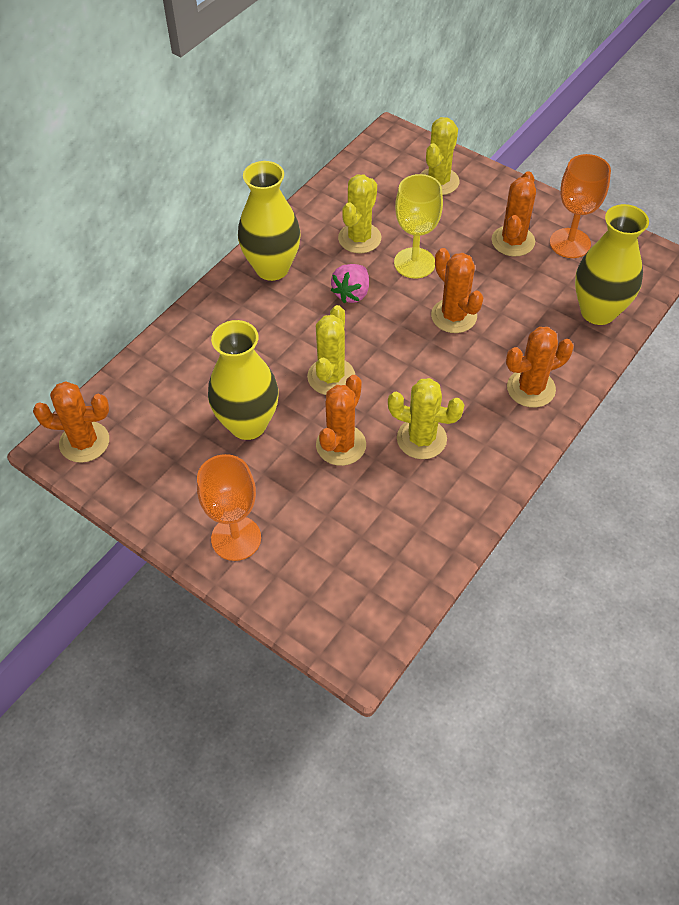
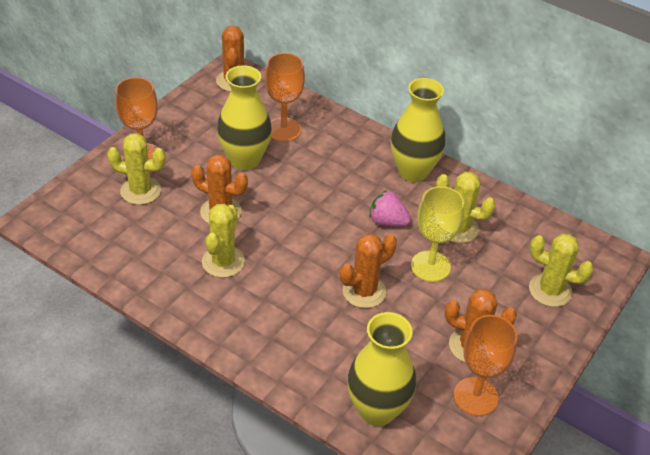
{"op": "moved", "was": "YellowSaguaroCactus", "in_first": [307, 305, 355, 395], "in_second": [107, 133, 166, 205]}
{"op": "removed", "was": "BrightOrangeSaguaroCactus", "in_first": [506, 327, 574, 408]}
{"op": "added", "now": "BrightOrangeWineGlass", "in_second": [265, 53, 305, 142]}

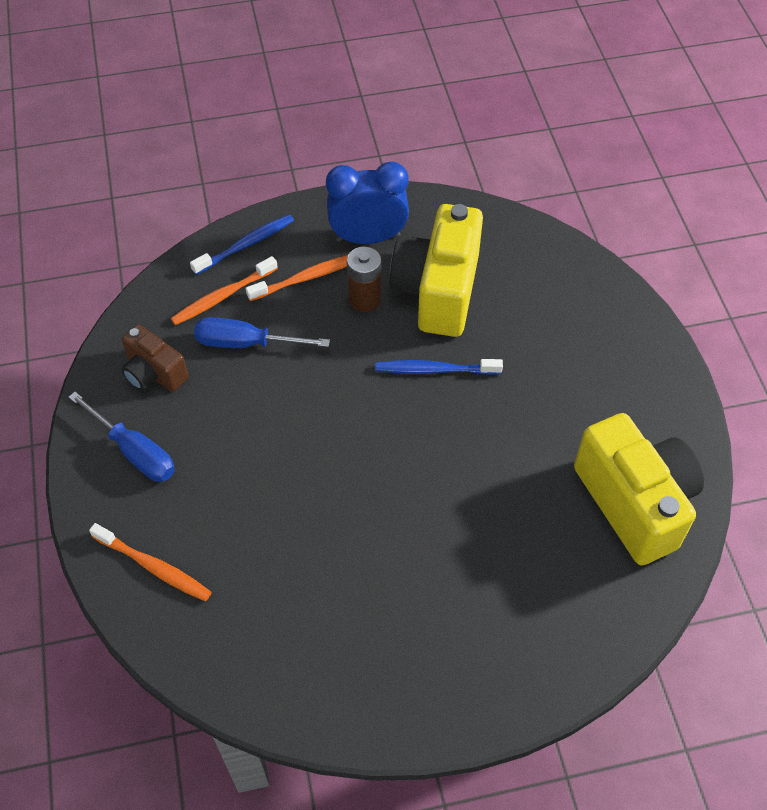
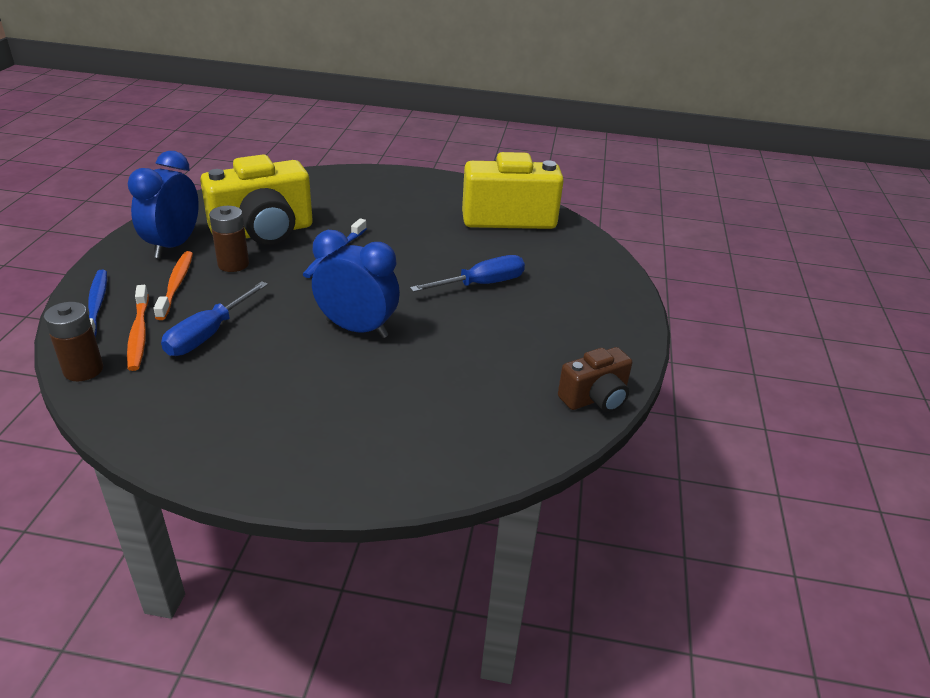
{"op": "turned", "was": "YellowCamera", "in_first": [390, 204, 483, 337], "in_second": [200, 154, 313, 245], "clockwise": -60}
{"op": "moved", "was": "DarkBrownCamera", "in_first": [121, 325, 189, 392], "in_second": [558, 347, 632, 413]}
{"op": "moved", "was": "RoyalBlueHandScrewdriver", "in_first": [68, 392, 175, 482], "in_second": [410, 255, 525, 292]}
{"op": "removed", "was": "BrightOrangeToothbrush", "in_first": [89, 523, 212, 601]}
{"op": "added", "now": "RoyalBlueBedsideClock", "in_second": [312, 230, 400, 338]}
{"op": "added", "now": "DarkBrownPowerCell", "in_second": [44, 302, 103, 381]}

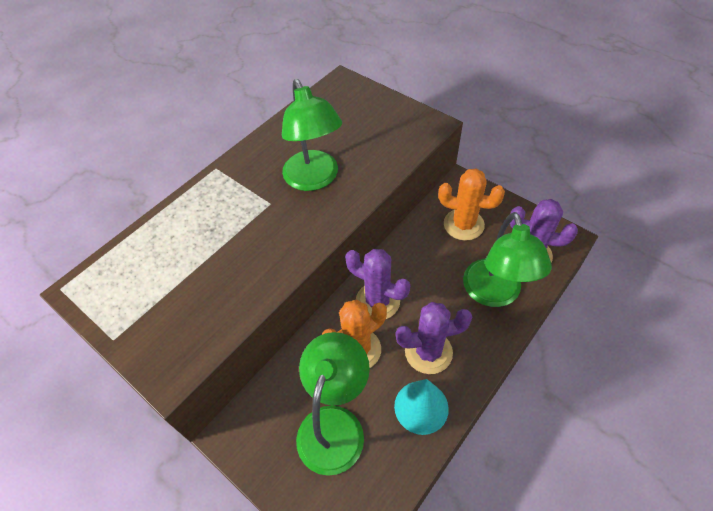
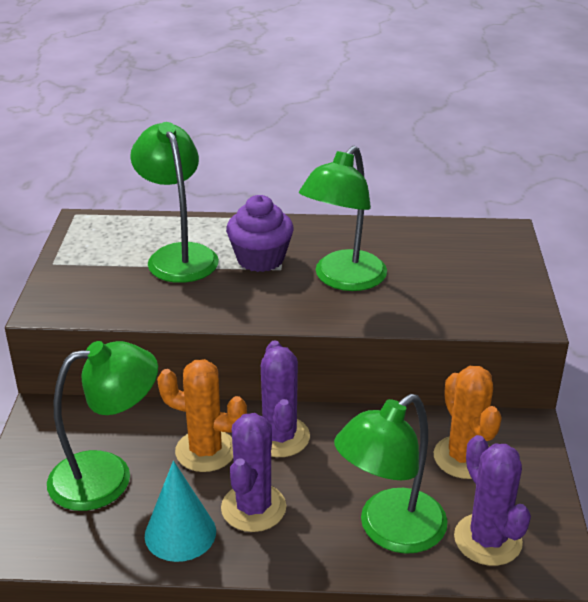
{"op": "turned", "was": "PurpleSaguaroCactus", "in_first": [396, 302, 472, 374], "in_second": [221, 413, 286, 532], "clockwise": 60}
{"op": "added", "now": "GreenReadingLamp", "in_second": [130, 122, 219, 283]}
{"op": "added", "now": "PurpleMuffin", "in_second": [226, 195, 294, 272]}

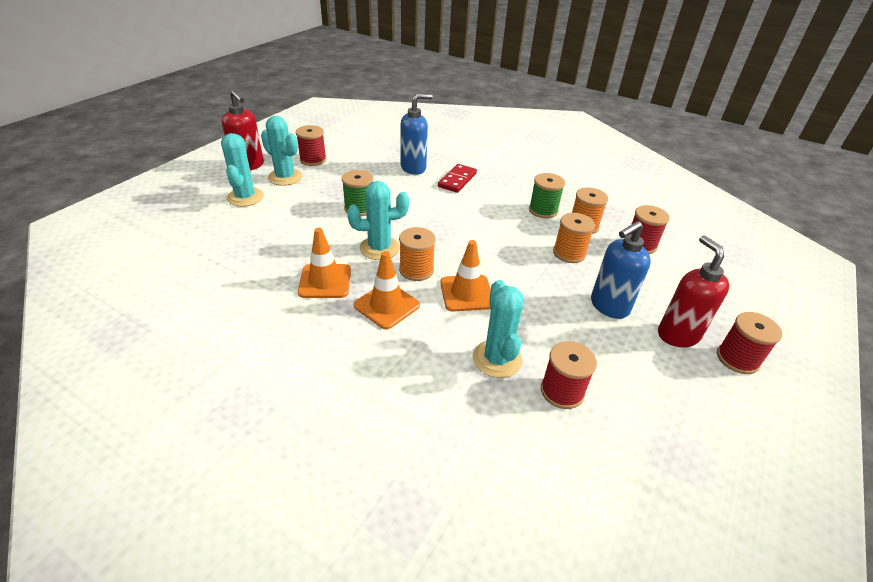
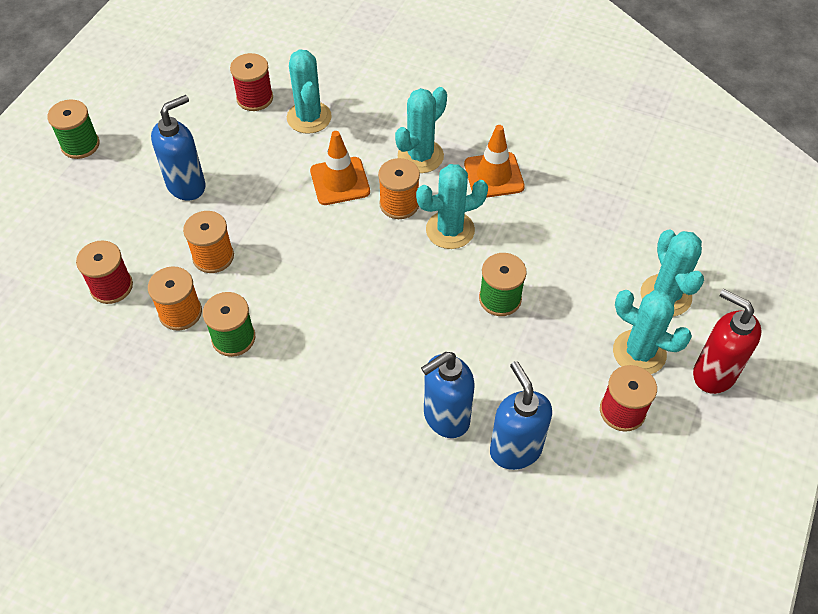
{"op": "removed", "was": "CrimsonDominoTile", "in_first": [438, 164, 477, 193]}
{"op": "removed", "was": "CrimsonSoapDispenser", "in_first": [658, 235, 729, 347]}
{"op": "replaced", "was": "BrightOrangeSafetyCone", "now": "TurquoiseSaguaroCactus", "in_first": [354, 251, 420, 329], "in_second": [395, 87, 447, 173]}
{"op": "recoloured", "was": "CrimsonReelOfThread", "now": "GreenReelOfThread", "in_first": [717, 312, 782, 374], "in_second": [47, 99, 99, 159]}
{"op": "added", "now": "RoyalBlueSoapDispenser", "in_second": [490, 361, 552, 470]}

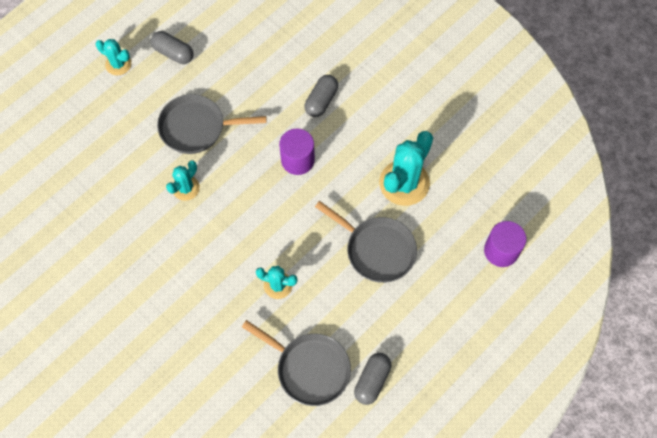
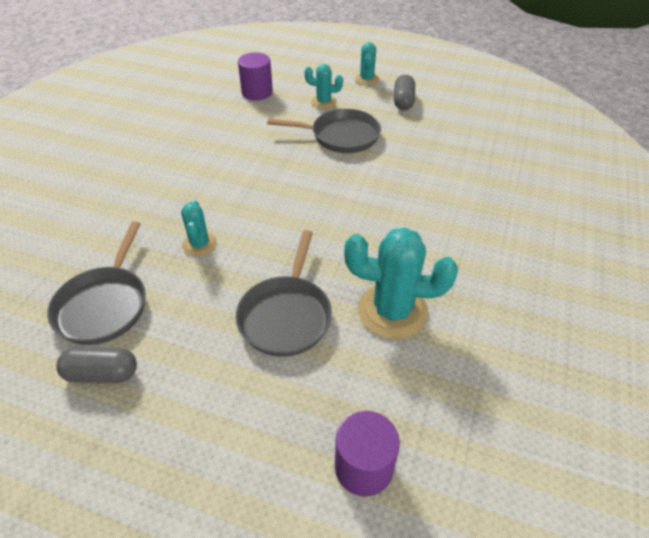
{"op": "removed", "was": "GrayCapsule", "in_first": [304, 75, 338, 117]}
{"op": "turned", "was": "GraySkillet", "in_first": [157, 94, 267, 154], "in_second": [267, 109, 381, 153], "clockwise": 120}
{"op": "moved", "was": "PurpleCylinderShape", "in_first": [279, 128, 315, 175], "in_second": [238, 52, 273, 100]}
{"op": "moved", "was": "TurquoiseSaguaroCactus", "in_first": [166, 161, 200, 201], "in_second": [304, 64, 343, 109]}

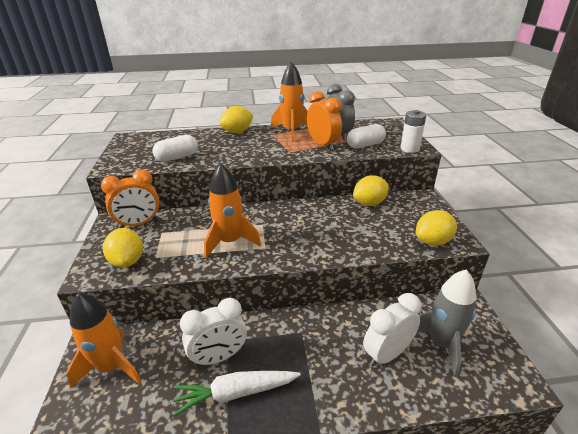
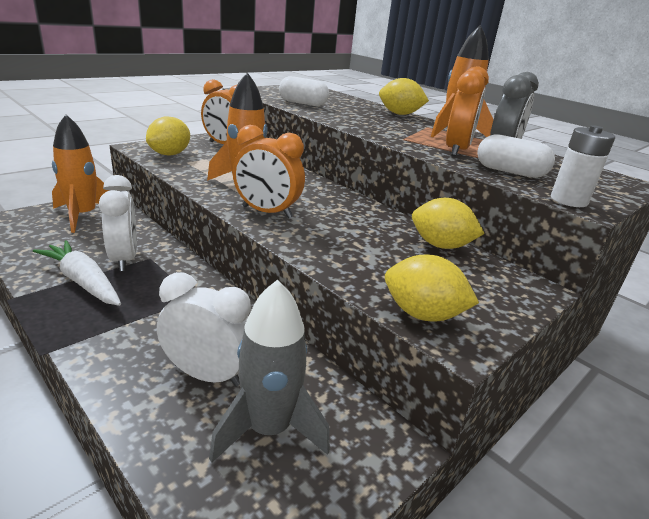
{"op": "turned", "was": "SnowWhiteBedsideClock", "in_first": [180, 298, 247, 367], "in_second": [99, 175, 137, 271], "clockwise": -135}
{"op": "added", "now": "BrightOrangeBedsideClock", "in_second": [233, 125, 305, 218]}

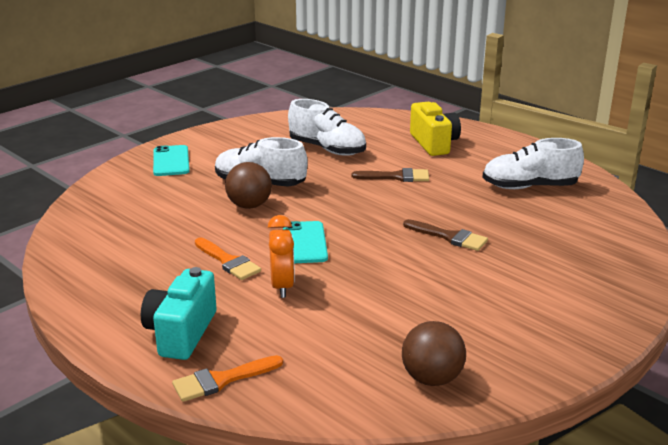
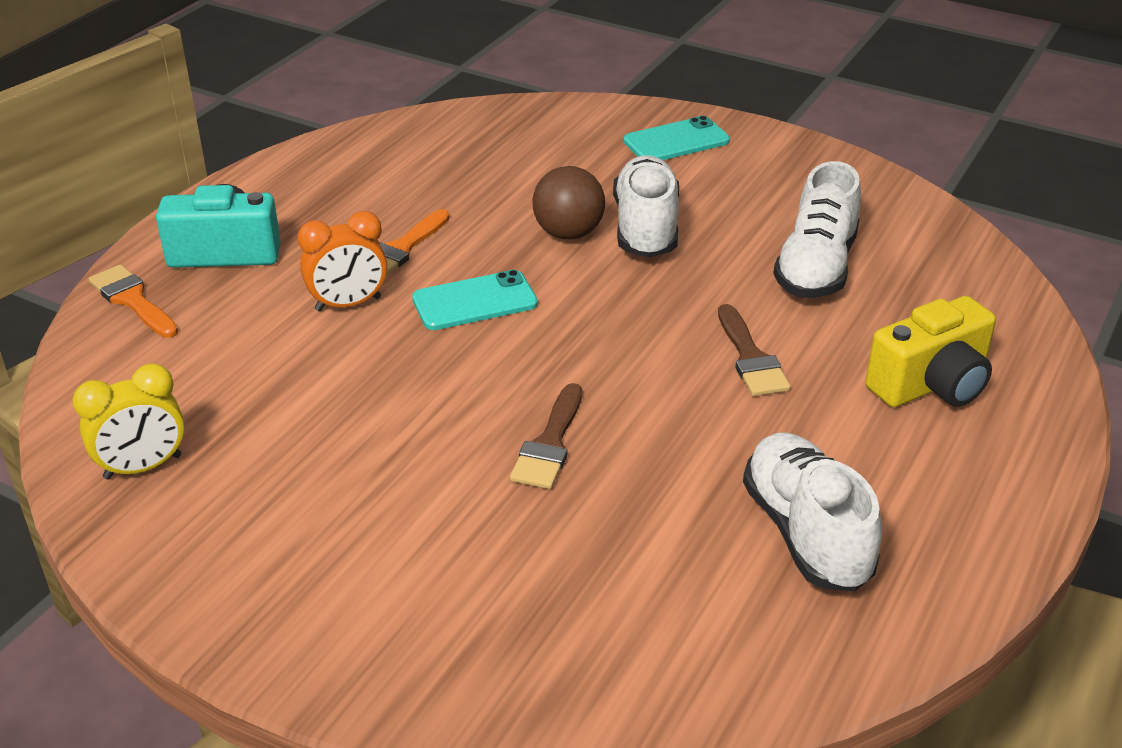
{"op": "replaced", "was": "DarkBrownPlayBall", "now": "YellowBedsideClock", "in_first": [402, 321, 466, 386], "in_second": [73, 364, 185, 480]}

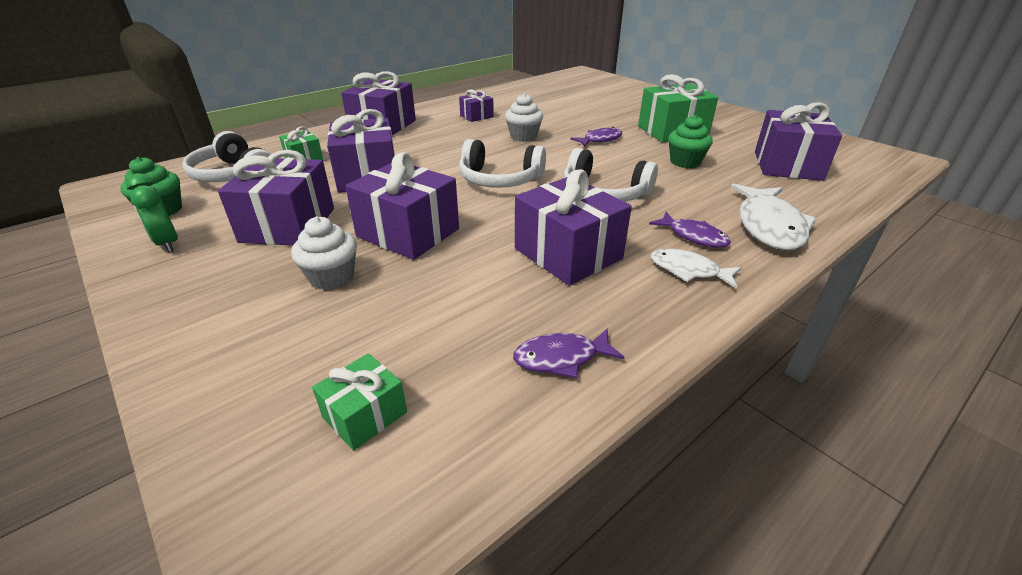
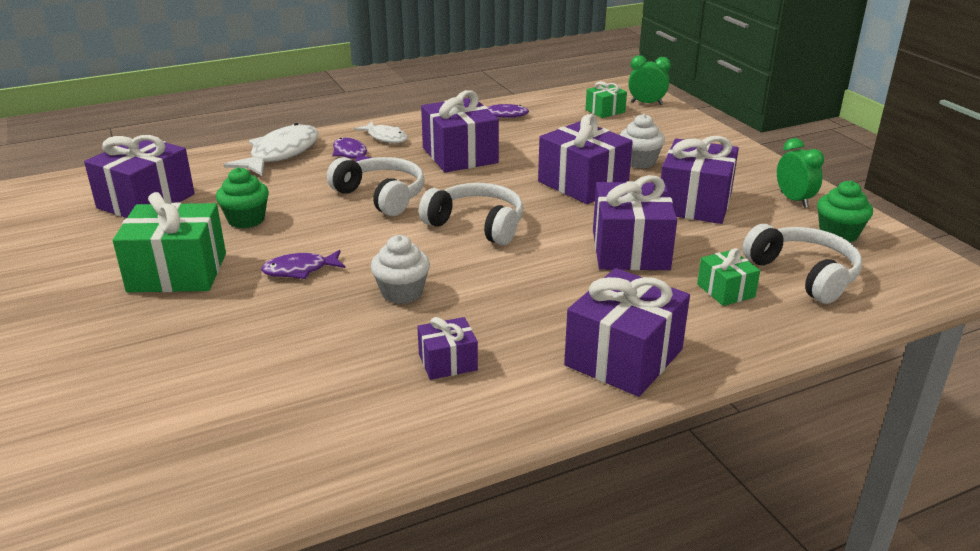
{"op": "added", "now": "GreenBedsideClock", "in_second": [628, 55, 671, 105]}

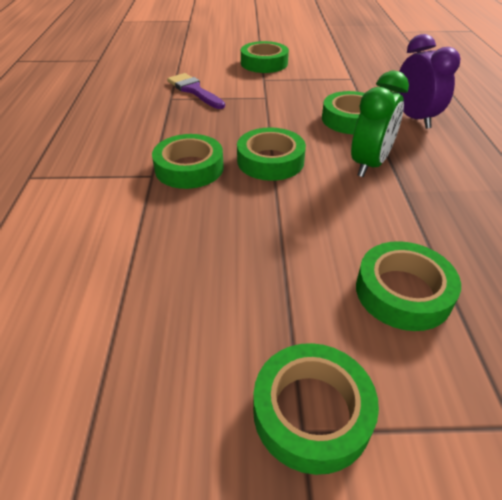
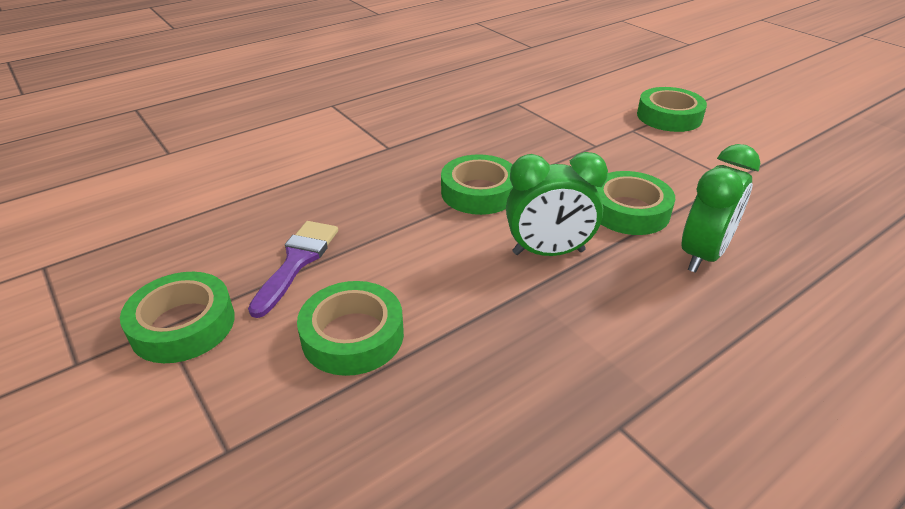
{"op": "recoloured", "was": "PurpleBedsideClock", "now": "GreenBedsideClock", "in_first": [398, 34, 460, 129], "in_second": [682, 144, 760, 273]}
{"op": "moved", "was": "PurplePaintBrush", "in_first": [167, 73, 225, 109], "in_second": [248, 221, 338, 318]}
{"op": "removed", "was": "GreenRollOfTape", "in_first": [152, 134, 224, 189]}

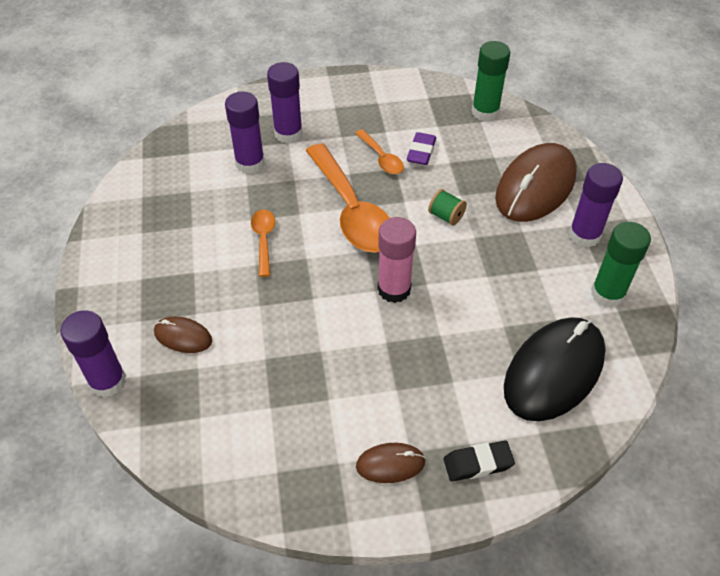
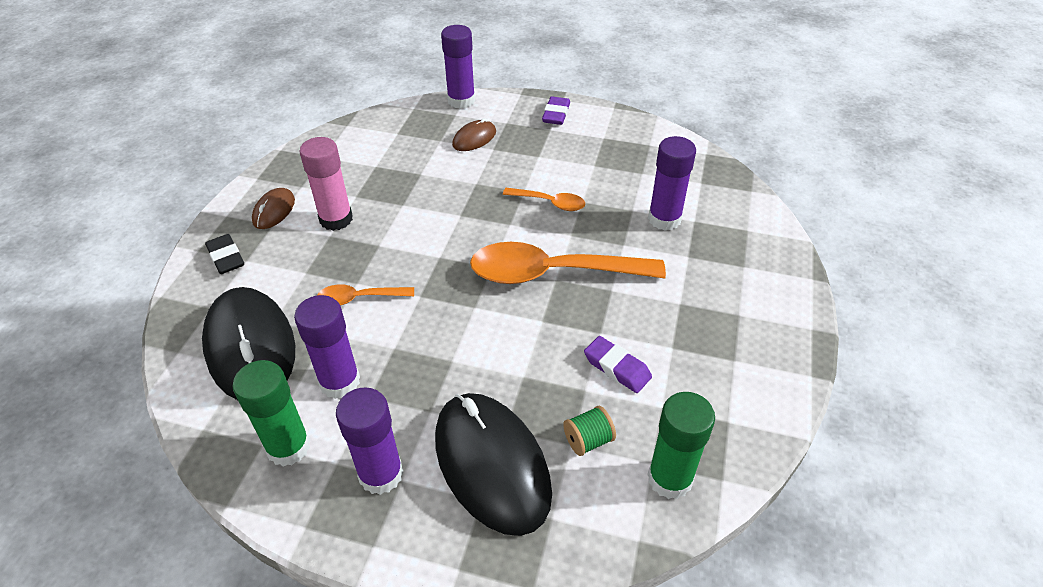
{"op": "moved", "was": "PurpleGlue", "in_first": [267, 62, 303, 144], "in_second": [294, 295, 360, 399]}
{"op": "moved", "was": "BrightOrangeTablespoon", "in_first": [355, 129, 404, 174], "in_second": [317, 284, 414, 305]}
{"op": "recoloured", "was": "DarkBrownMouse", "now": "BlackMouse", "in_first": [495, 143, 577, 222], "in_second": [435, 393, 552, 536]}
{"op": "moved", "was": "GreenReelOfThread", "in_first": [428, 189, 467, 226], "in_second": [563, 406, 616, 456]}
{"op": "moved", "was": "RosePinkGlue", "in_first": [378, 217, 416, 303], "in_second": [299, 137, 353, 231]}
{"op": "turned", "was": "BlackEraser", "in_first": [444, 441, 515, 482], "in_second": [205, 234, 244, 274], "clockwise": -45}
{"op": "added", "now": "PurpleEraser", "in_second": [542, 97, 570, 125]}

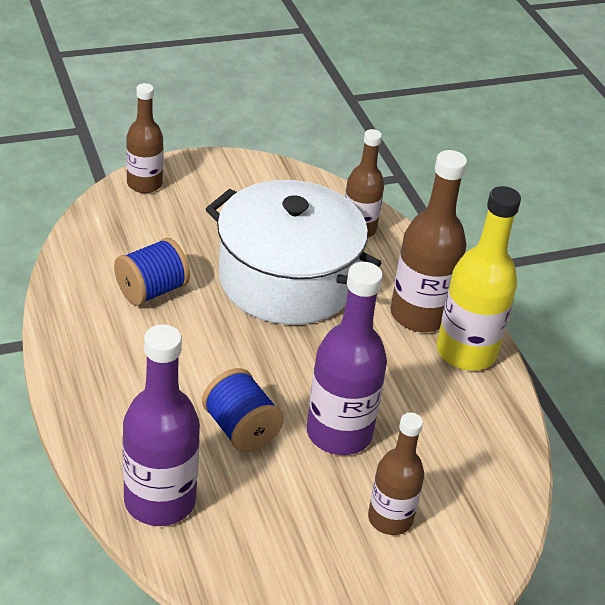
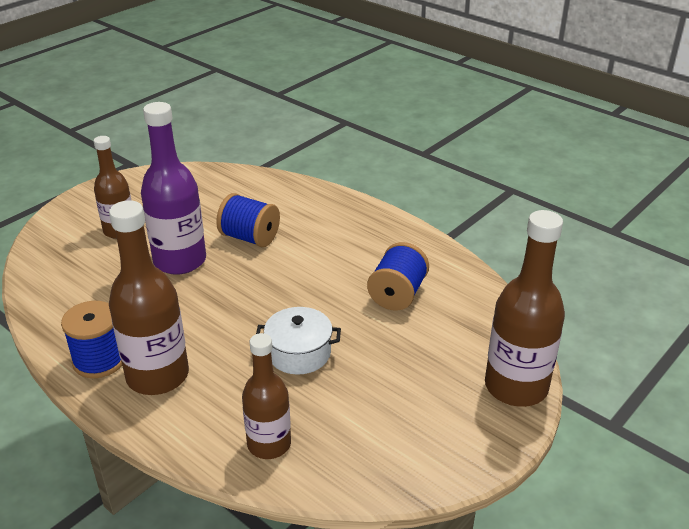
{"op": "resized", "was": "DarkBrownBottle", "in_first": [126, 83, 163, 193], "in_second": [485, 210, 565, 407], "ratio": 1.55}
{"op": "resized", "was": "SnowWhitePot", "in_first": [206, 180, 381, 325], "in_second": [256, 307, 341, 374], "ratio": 0.45}
{"op": "replaced", "was": "YellowBottle", "now": "RoyalBlueReelOfThread", "in_first": [437, 186, 521, 371], "in_second": [61, 301, 122, 378]}
{"op": "removed", "was": "PurpleBottle", "in_first": [122, 324, 200, 526]}

